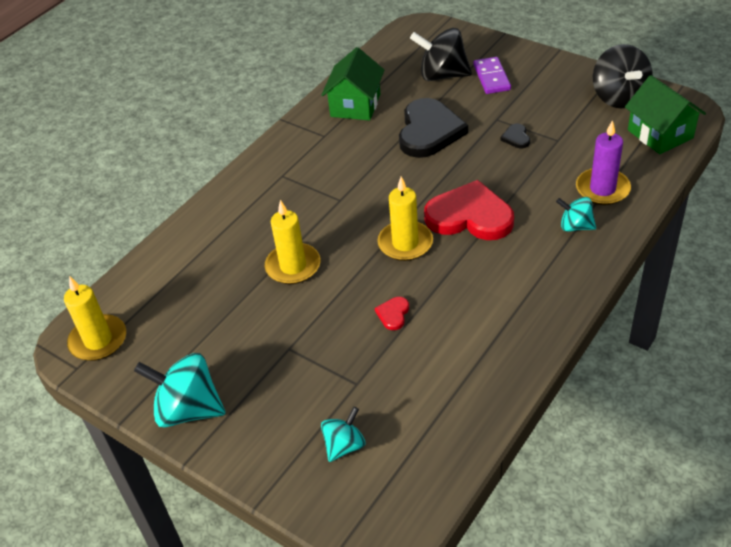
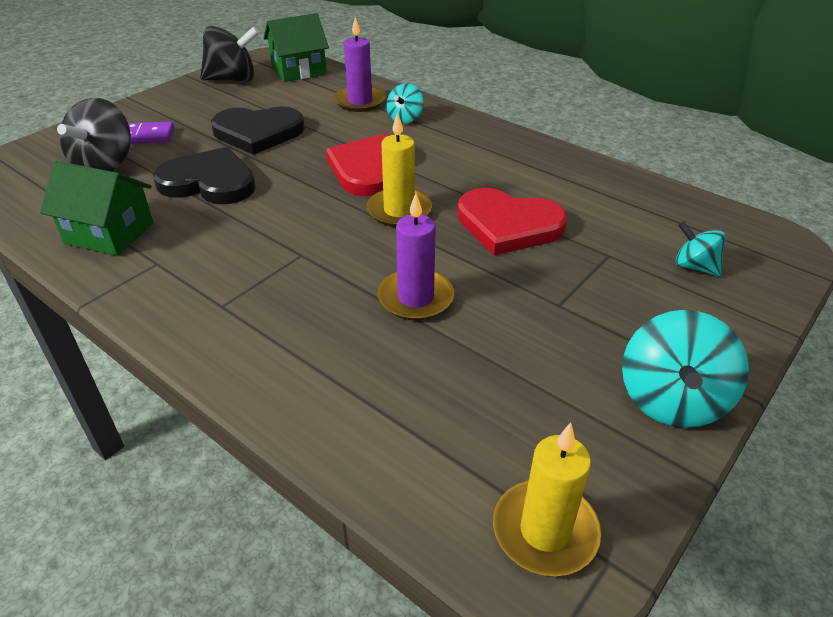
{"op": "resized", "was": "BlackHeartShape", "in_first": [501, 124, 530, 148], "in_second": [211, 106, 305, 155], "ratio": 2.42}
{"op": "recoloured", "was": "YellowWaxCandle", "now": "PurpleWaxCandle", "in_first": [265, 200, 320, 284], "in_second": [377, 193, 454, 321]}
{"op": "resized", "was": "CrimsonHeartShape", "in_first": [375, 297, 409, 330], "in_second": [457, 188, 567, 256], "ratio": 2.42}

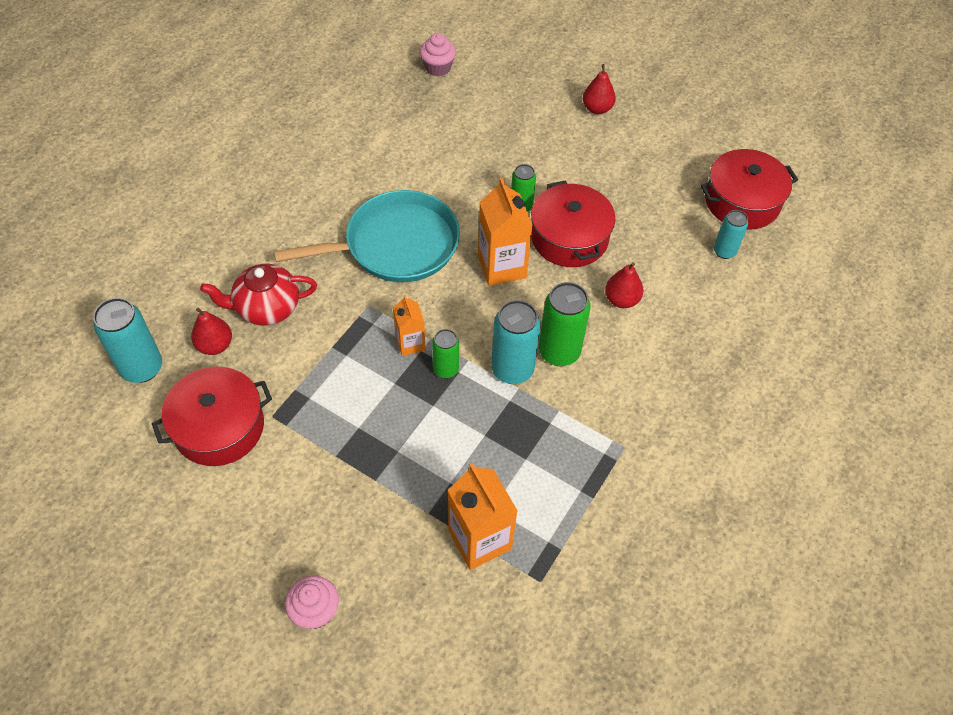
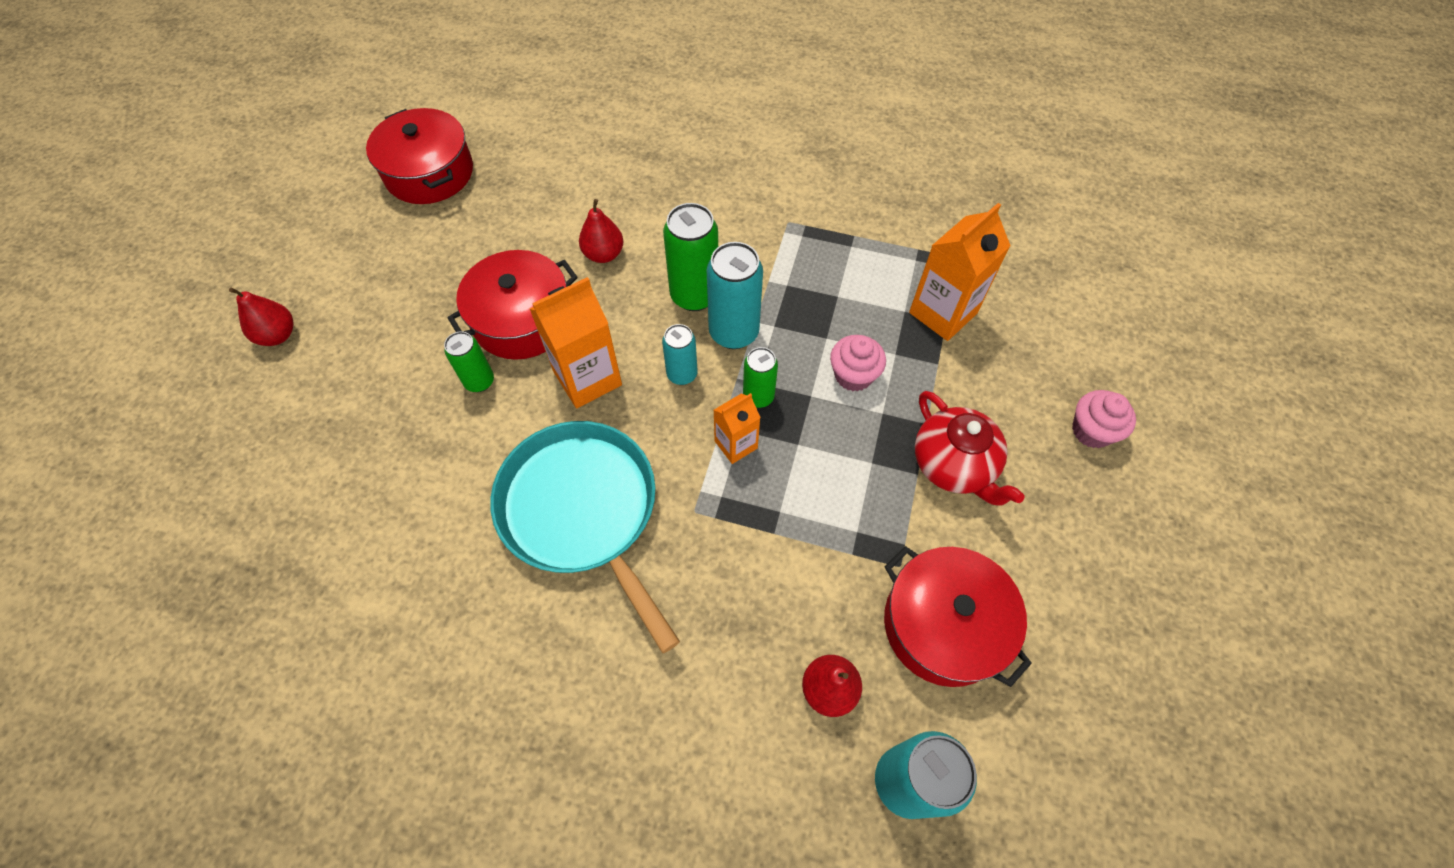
{"op": "moved", "was": "RosePinkMuffin", "in_first": [420, 33, 456, 76], "in_second": [830, 335, 886, 392]}
{"op": "moved", "was": "TurquoiseTin", "in_first": [714, 210, 748, 259], "in_second": [662, 324, 698, 385]}
{"op": "moved", "was": "CrimsonTeaPot", "in_first": [200, 264, 317, 326], "in_second": [915, 391, 1025, 506]}

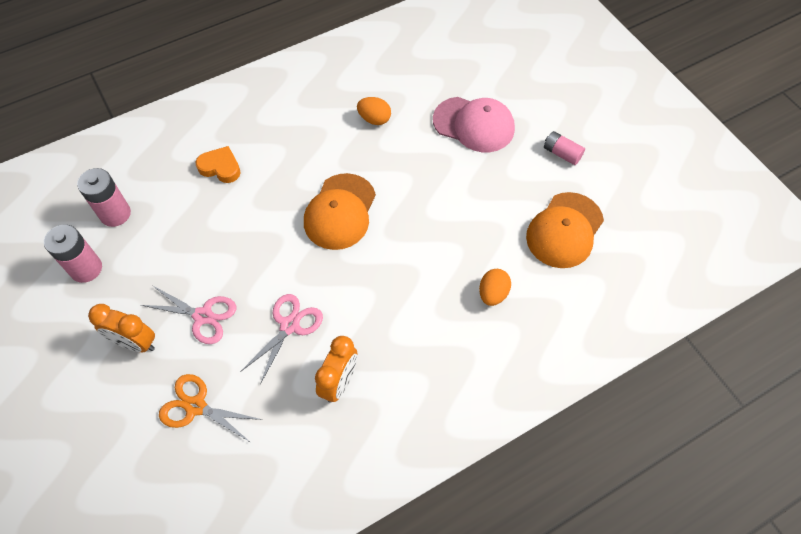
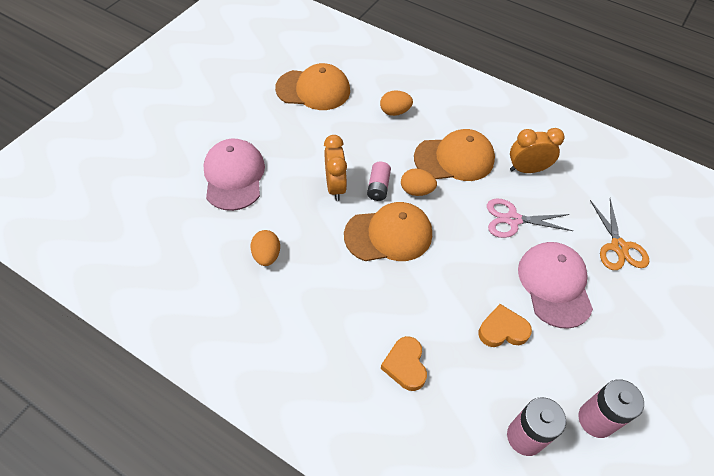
{"op": "moved", "was": "RosePinkPowerCell", "in_first": [544, 131, 585, 165], "in_second": [367, 162, 391, 201]}
{"op": "replaced", "was": "RosePinkPairOfScissors", "now": "RosePinkPeakedCap", "in_first": [141, 285, 237, 344], "in_second": [518, 242, 593, 329]}
{"op": "moved", "was": "BrightOrangeBedsideClock", "in_first": [88, 304, 155, 352], "in_second": [324, 135, 347, 201]}
{"op": "added", "now": "BrightOrangePeakedCap", "in_second": [414, 129, 495, 181]}
{"op": "added", "now": "BrightOrangeToyEgg", "in_second": [401, 169, 437, 196]}
{"op": "added", "now": "BrightOrangeHeartShape", "in_second": [479, 304, 532, 347]}

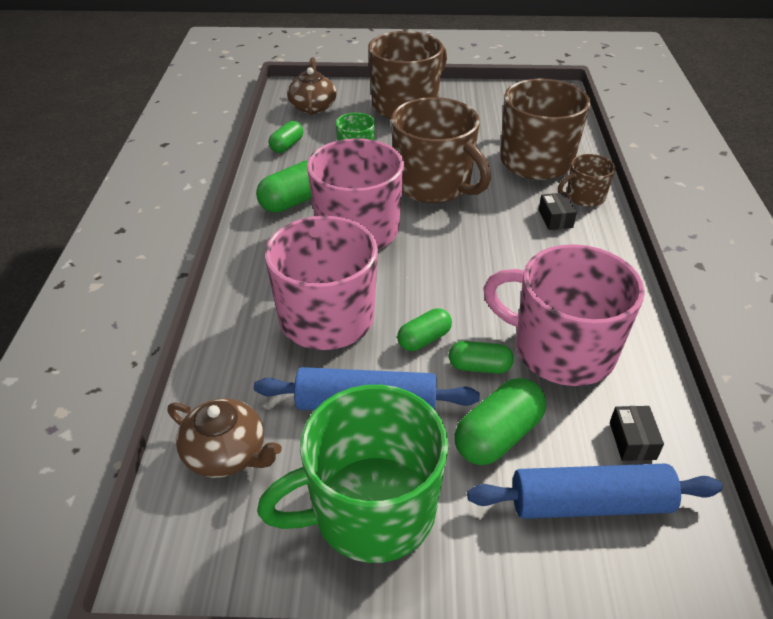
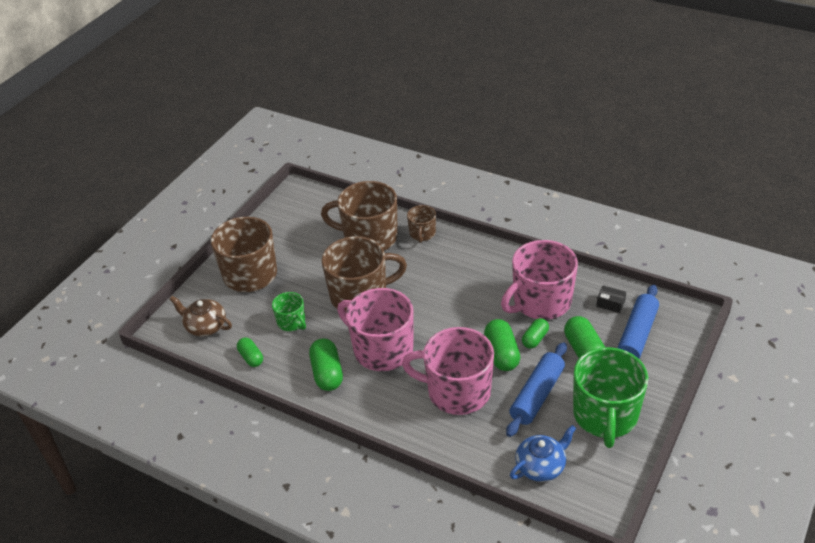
{"op": "removed", "was": "BlackBox", "in_first": [539, 193, 577, 230]}
{"op": "resized", "was": "GreenCapsule", "in_first": [397, 308, 452, 351], "in_second": [484, 319, 520, 371], "ratio": 1.59}
{"op": "recoloured", "was": "DarkBrownTeaPot", "now": "RoyalBlueTeaPot", "in_first": [167, 398, 282, 478], "in_second": [510, 425, 576, 482]}

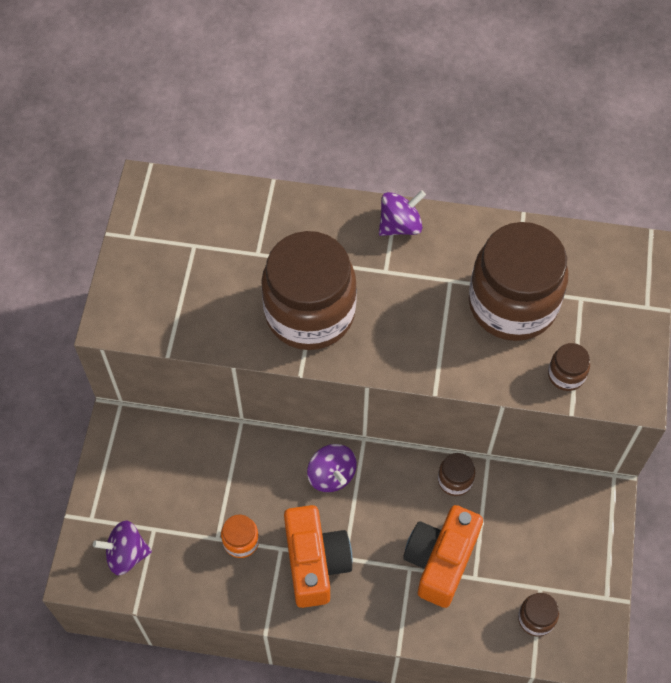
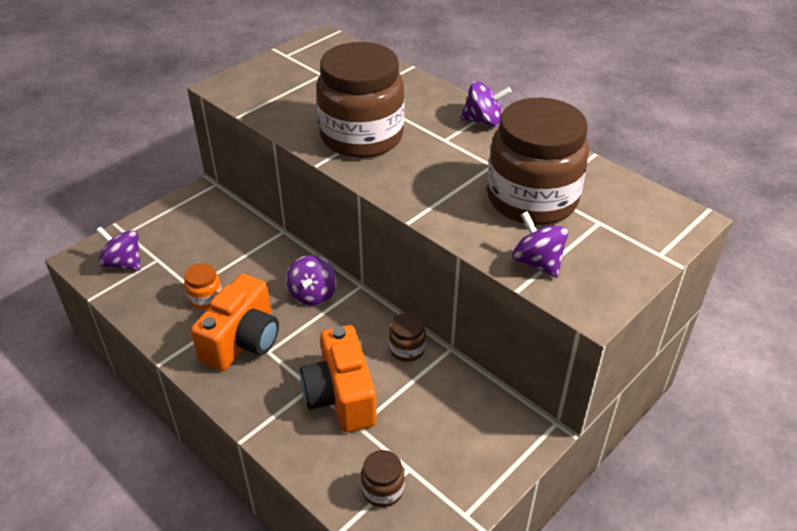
{"op": "replaced", "was": "DarkBrownPreserveJar", "now": "PurpleToyTop", "in_first": [548, 343, 590, 391], "in_second": [512, 211, 568, 278]}
{"op": "turned", "was": "BrightOrangeCamera", "in_first": [403, 505, 483, 608], "in_second": [300, 325, 377, 432], "clockwise": -75}

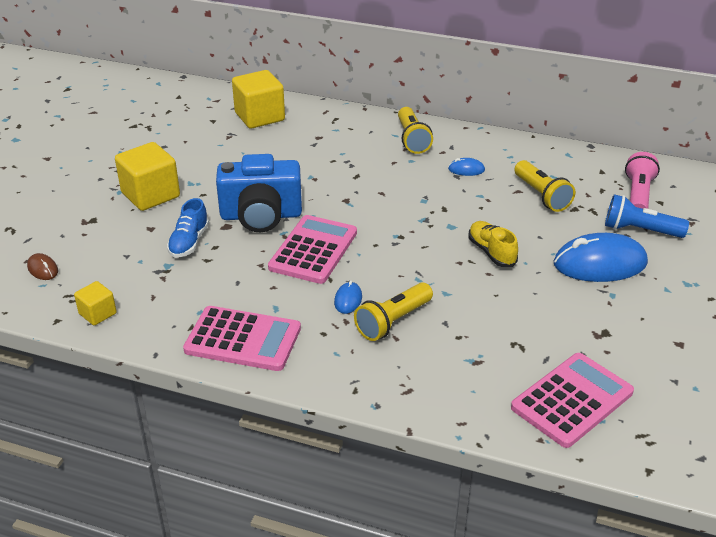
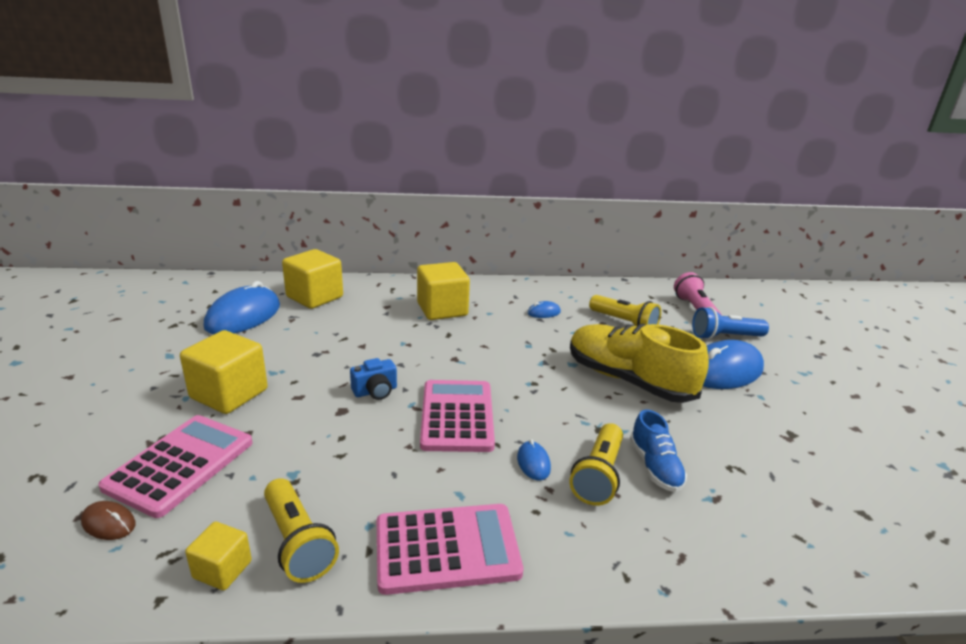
{"op": "moved", "was": "YellowTorch", "in_first": [398, 107, 433, 154], "in_second": [264, 478, 339, 583]}
{"op": "resized", "was": "RoyalBlueCamera", "in_first": [216, 154, 302, 232], "in_second": [350, 358, 397, 400], "ratio": 0.47}
{"op": "moved", "was": "RoyalBlueSneaker", "in_first": [167, 198, 209, 258], "in_second": [630, 409, 687, 492]}
{"op": "resized", "was": "YellowSneaker", "in_first": [469, 221, 518, 267], "in_second": [570, 324, 709, 403], "ratio": 1.94}
{"op": "moved", "was": "RosePinkCalculator", "in_first": [511, 353, 634, 448], "in_second": [98, 415, 253, 518]}
{"op": "added", "now": "YellowBlock", "in_second": [417, 262, 470, 320]}
{"op": "added", "now": "RoyalBlueMouse", "in_second": [204, 281, 280, 334]}

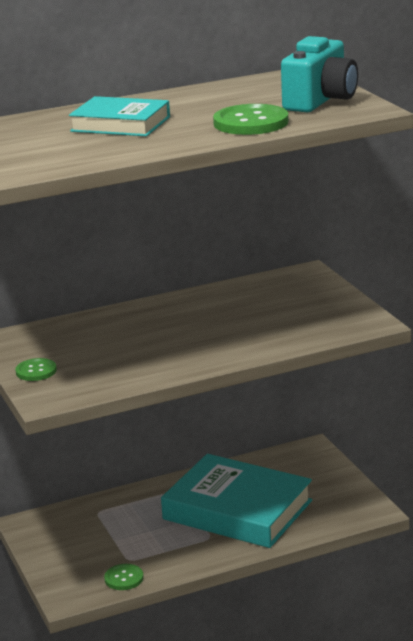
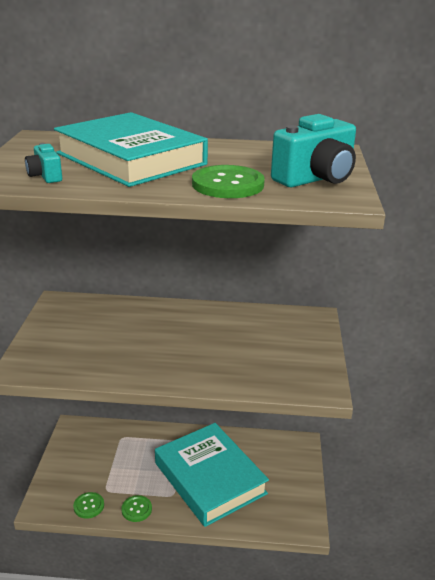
{"op": "resized", "was": "TurquoiseBook", "in_first": [69, 96, 170, 136], "in_second": [54, 112, 208, 187], "ratio": 1.69}
{"op": "moved", "was": "GreenShirtButton", "in_first": [15, 358, 57, 381], "in_second": [121, 495, 152, 522]}
{"op": "added", "now": "TurquoiseCamera", "in_second": [25, 143, 62, 183]}

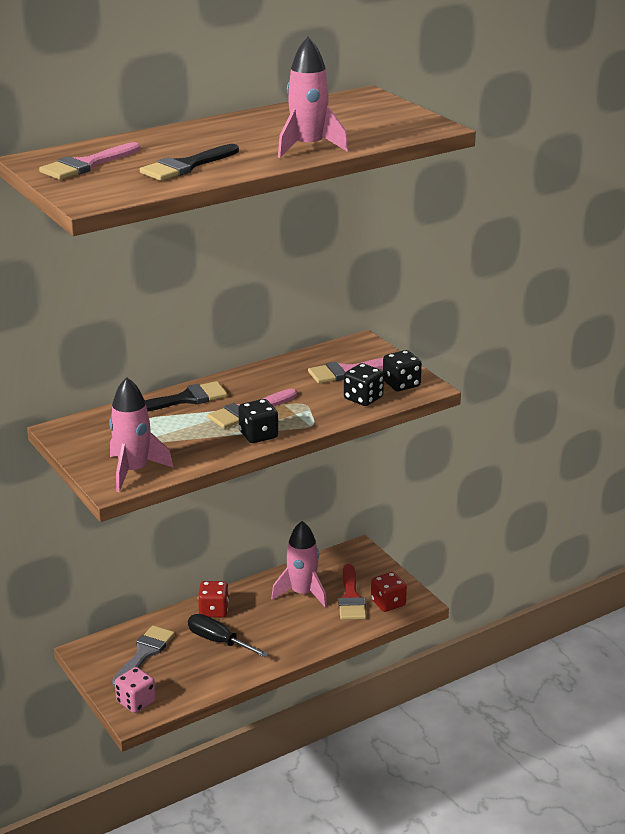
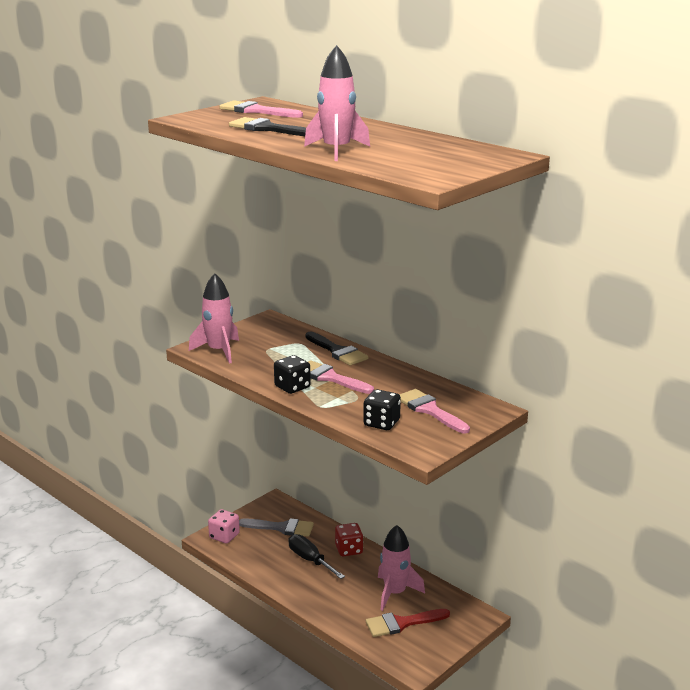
{"op": "removed", "was": "BlackGameDie", "in_first": [383, 350, 422, 391]}
{"op": "removed", "was": "CrimsonGameDie", "in_first": [371, 572, 407, 612]}
{"op": "turned", "was": "BlackHandScrewdriver", "in_first": [188, 614, 269, 657], "in_second": [288, 534, 345, 579], "clockwise": -60}

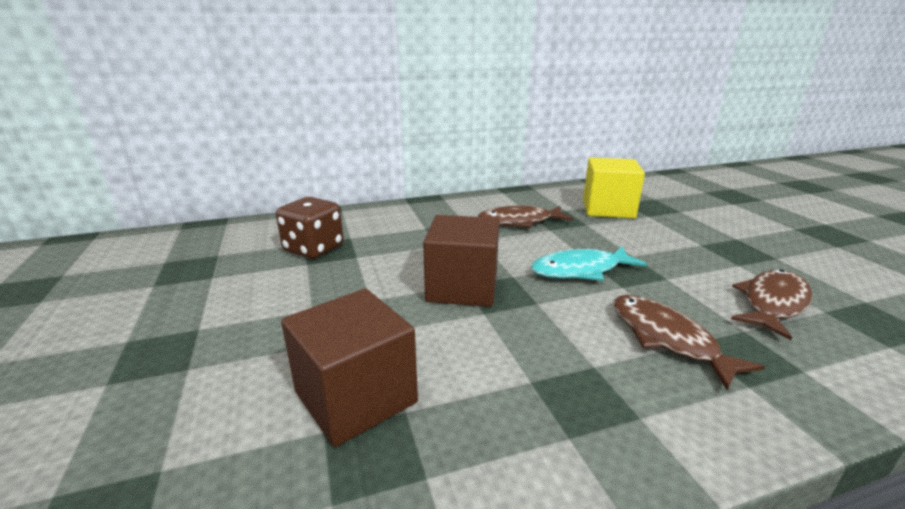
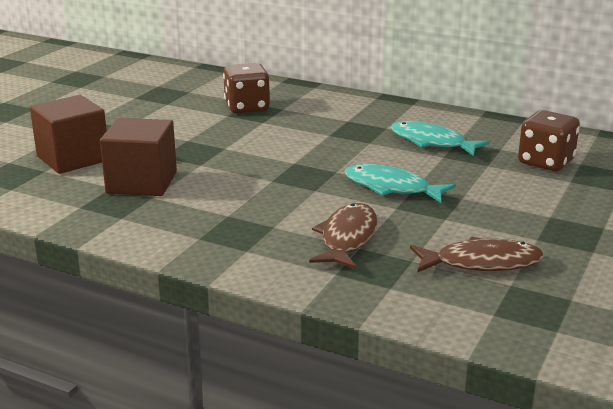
{"op": "replaced", "was": "YellowBlock", "now": "DarkBrownGameDie", "in_first": [583, 158, 645, 218], "in_second": [518, 110, 580, 171]}
{"op": "recoloured", "was": "DarkBrownToyFish", "now": "TurquoiseToyFish", "in_first": [477, 205, 574, 228], "in_second": [391, 121, 490, 156]}
{"op": "moved", "was": "DarkBrownBlock", "in_first": [423, 215, 499, 307], "in_second": [30, 95, 107, 174]}

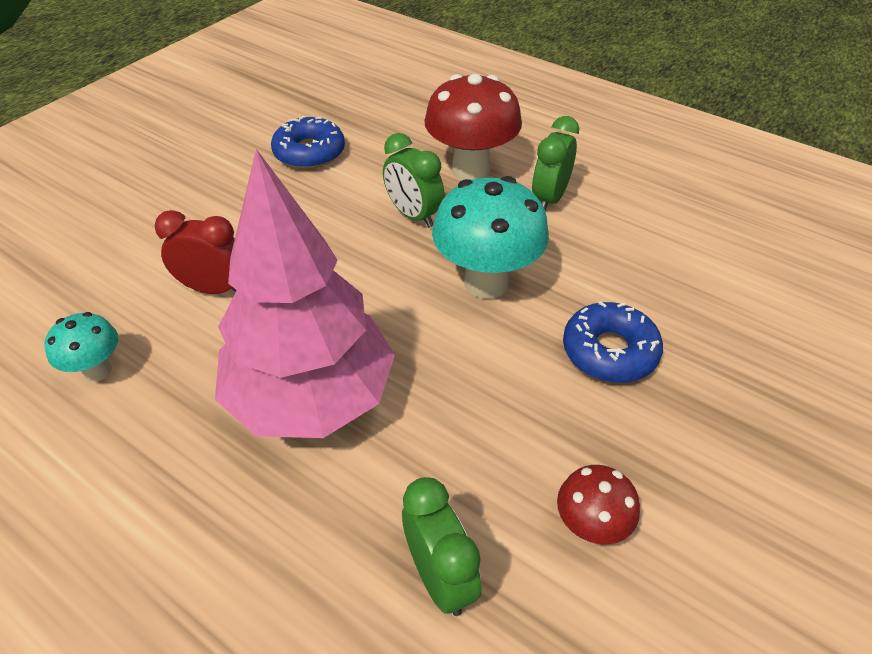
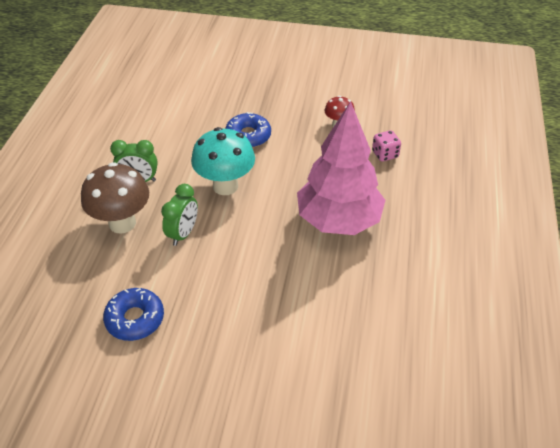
{"op": "recoloured", "was": "CrimsonFungus", "now": "DarkBrownFungus", "in_first": [424, 74, 522, 180], "in_second": [81, 162, 149, 234]}
{"op": "removed", "was": "CrimsonBedsideClock", "in_first": [155, 210, 237, 294]}
{"op": "removed", "was": "TurquoiseFungus", "in_first": [45, 312, 118, 382]}
{"op": "replaced", "was": "GreenBedsideClock", "now": "RosePinkGameDie", "in_first": [402, 477, 482, 616], "in_second": [372, 130, 401, 162]}

